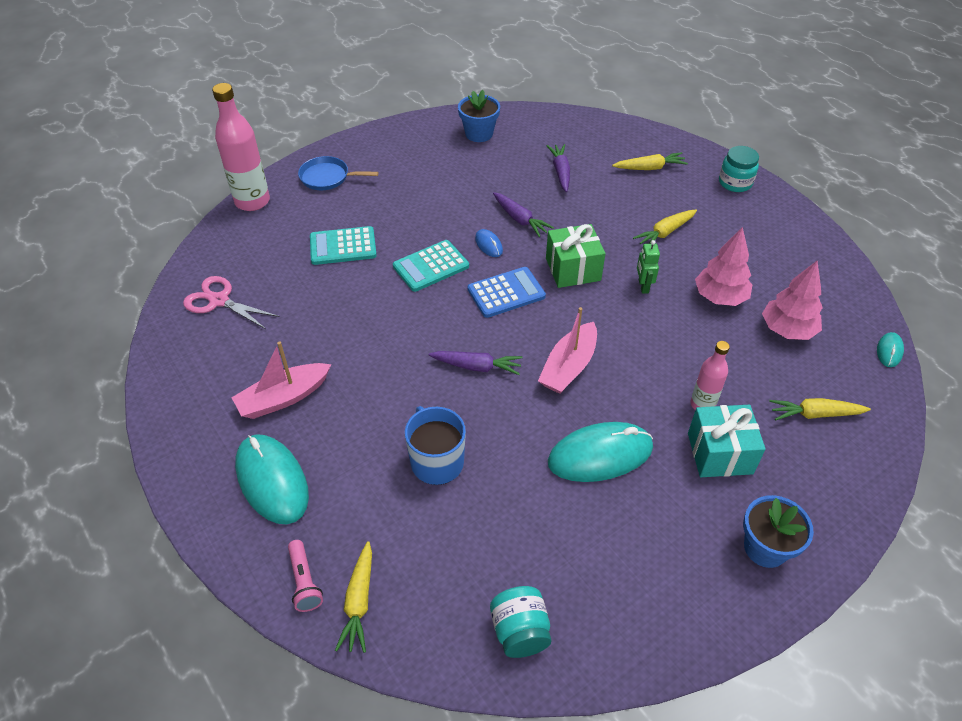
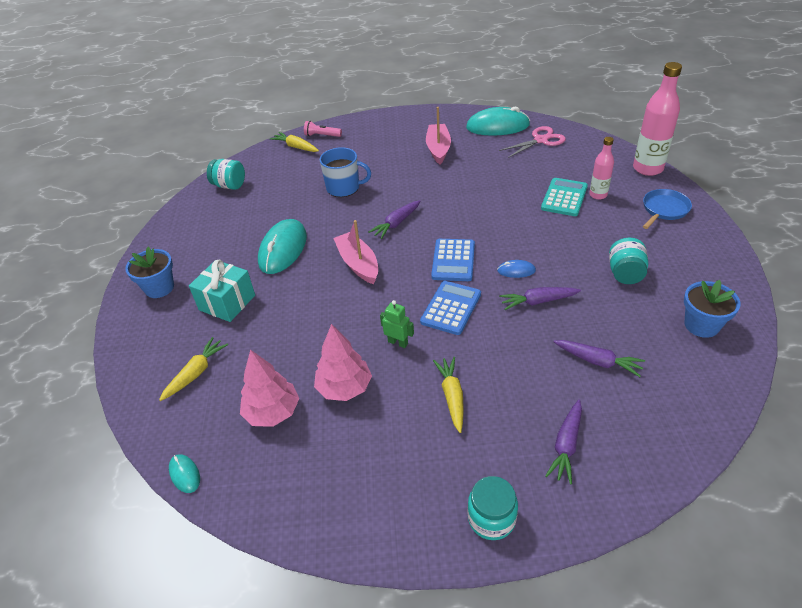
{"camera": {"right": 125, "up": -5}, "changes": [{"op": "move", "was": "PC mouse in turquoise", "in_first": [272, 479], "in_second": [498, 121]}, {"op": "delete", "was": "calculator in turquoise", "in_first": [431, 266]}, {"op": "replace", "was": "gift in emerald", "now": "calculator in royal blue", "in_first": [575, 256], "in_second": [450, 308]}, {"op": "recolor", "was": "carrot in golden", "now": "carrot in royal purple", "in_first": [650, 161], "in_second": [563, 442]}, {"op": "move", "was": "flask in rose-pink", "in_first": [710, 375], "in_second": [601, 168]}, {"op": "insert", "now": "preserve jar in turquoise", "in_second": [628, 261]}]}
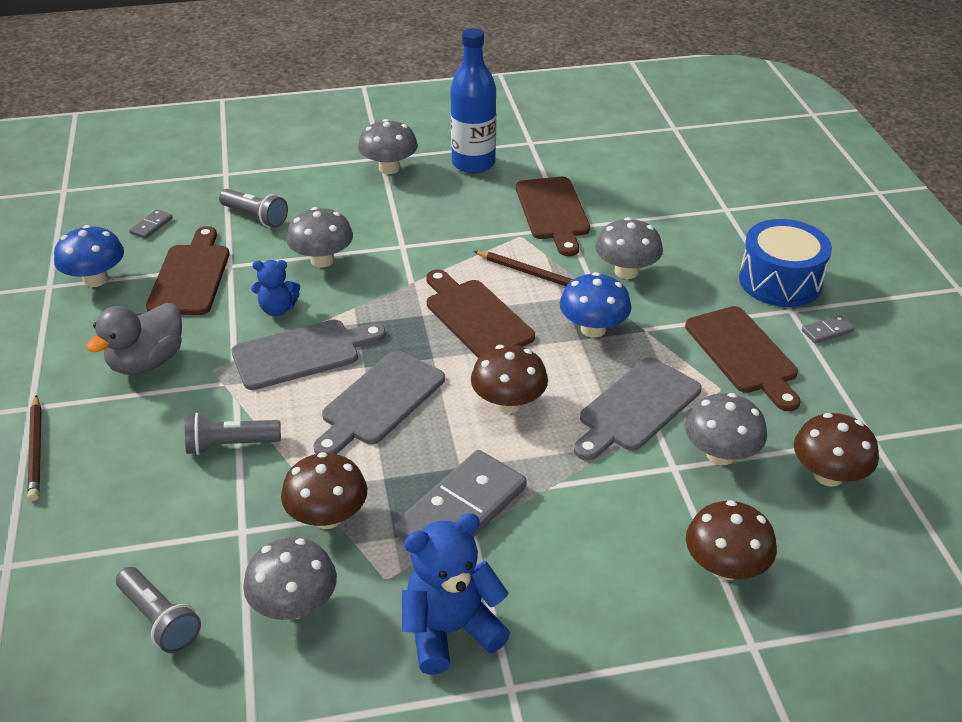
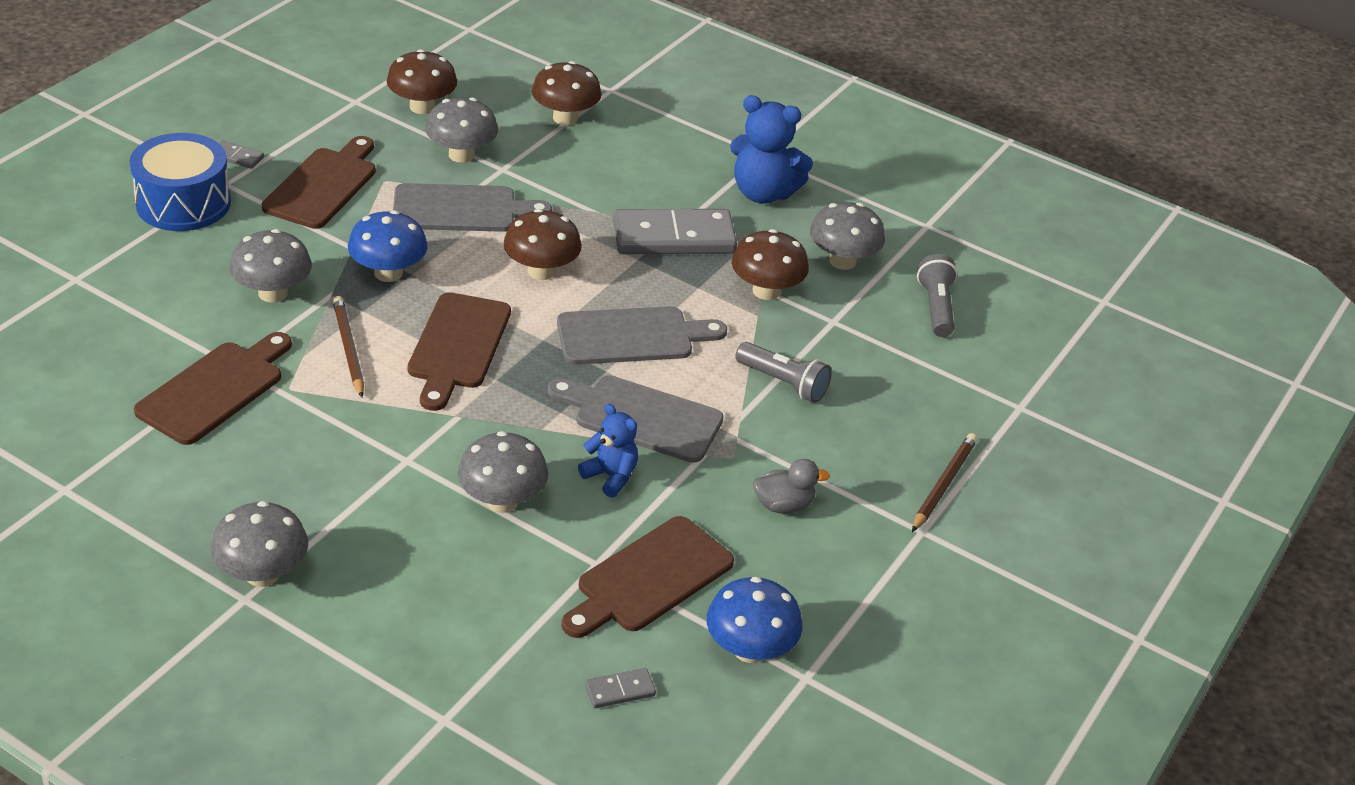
{"camera": {"right": -140, "up": 0}, "changes": [{"op": "resize", "was": "toy duck in ash-grey", "in_first": [134, 339], "in_second": [791, 486], "ratio": 0.61}, {"op": "delete", "was": "flashlight in ash-grey", "in_first": [253, 208]}, {"op": "delete", "was": "flask in royal blue", "in_first": [473, 100]}]}
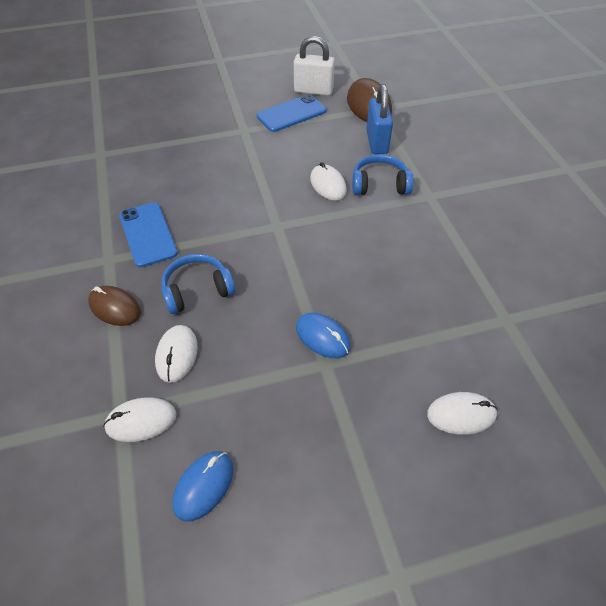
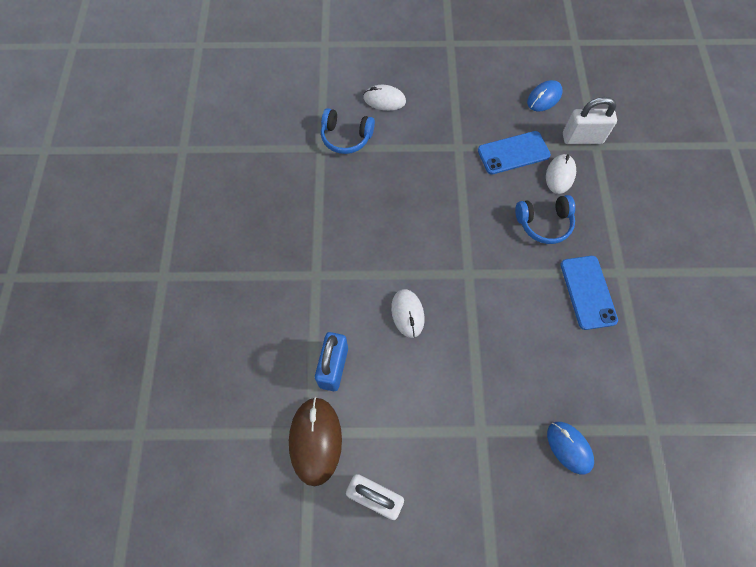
{"camera": {"right": -165, "up": 15}, "changes": [{"op": "delete", "was": "PC mouse in russet", "in_first": [114, 306]}, {"op": "replace", "was": "PC mouse in pure white", "now": "small lock in pure white", "in_first": [139, 419], "in_second": [590, 120]}, {"op": "move", "was": "mobile phone in royal blue", "in_first": [292, 113], "in_second": [514, 152]}, {"op": "move", "was": "PC mouse in royal blue", "in_first": [323, 335], "in_second": [570, 448]}, {"op": "move", "was": "over-ear headphones in royal blue", "in_first": [382, 174], "in_second": [348, 131]}]}
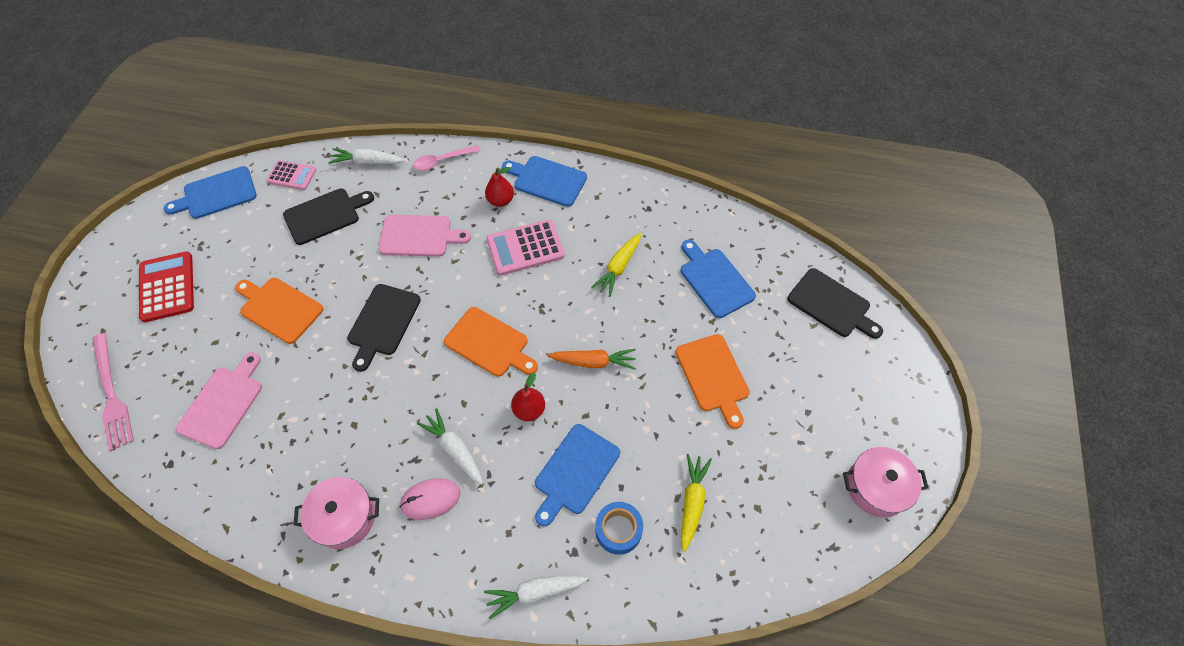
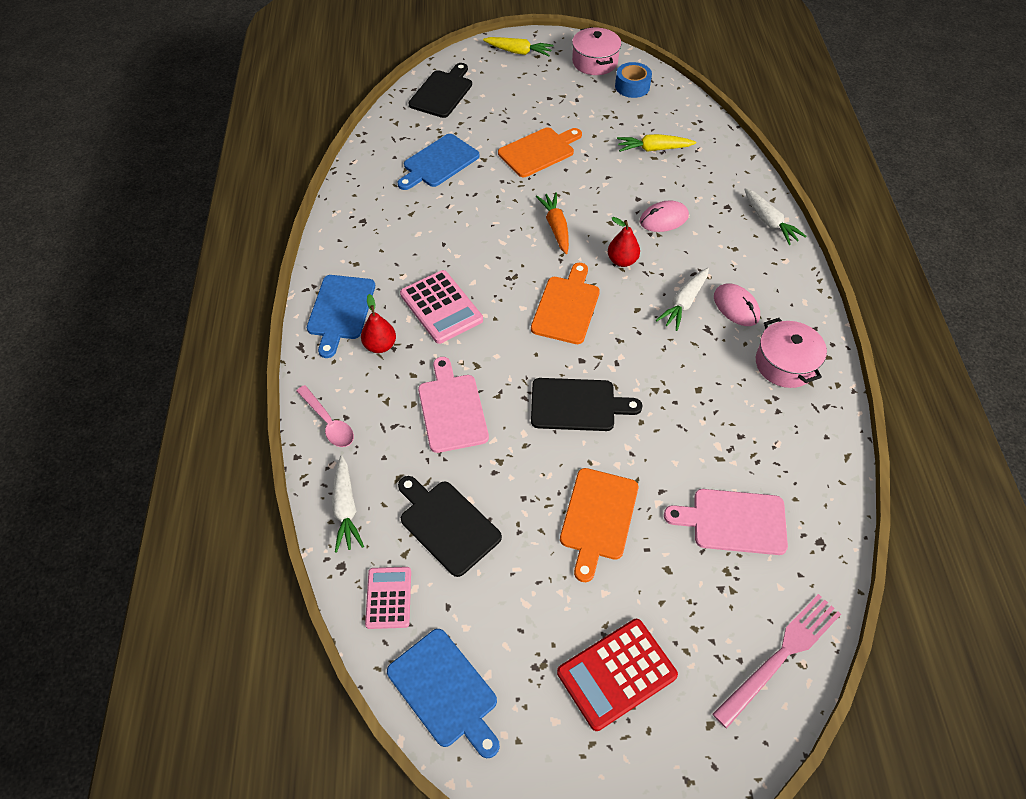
{"camera": {"right": -105, "up": -5}, "changes": [{"op": "replace", "was": "bread board in royal blue", "now": "PC mouse in rose-pink", "in_first": [577, 475], "in_second": [664, 216]}, {"op": "move", "was": "carrot in golden", "in_first": [616, 265], "in_second": [518, 46]}, {"op": "move", "was": "roll of tape in royal blue", "in_first": [619, 528], "in_second": [633, 80]}]}
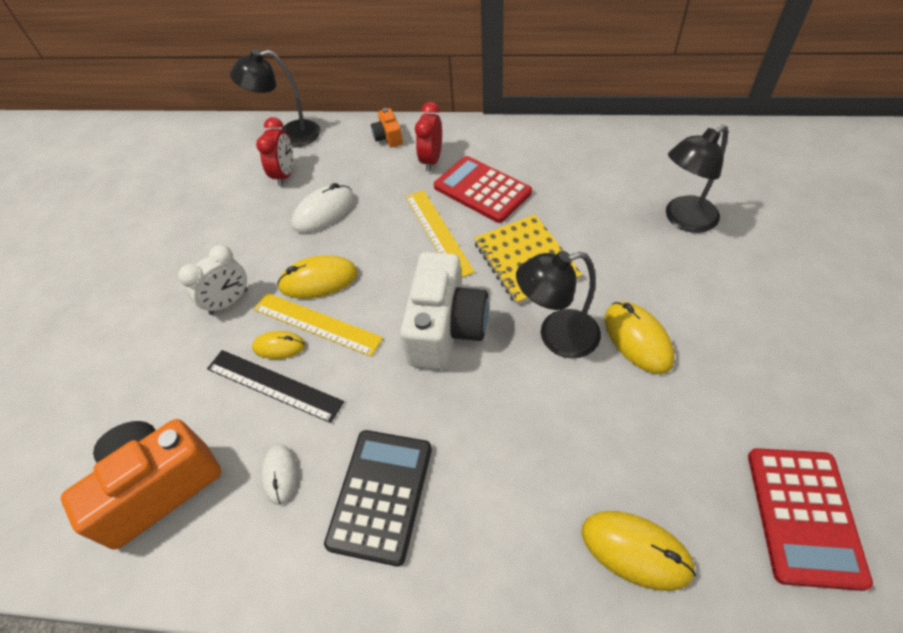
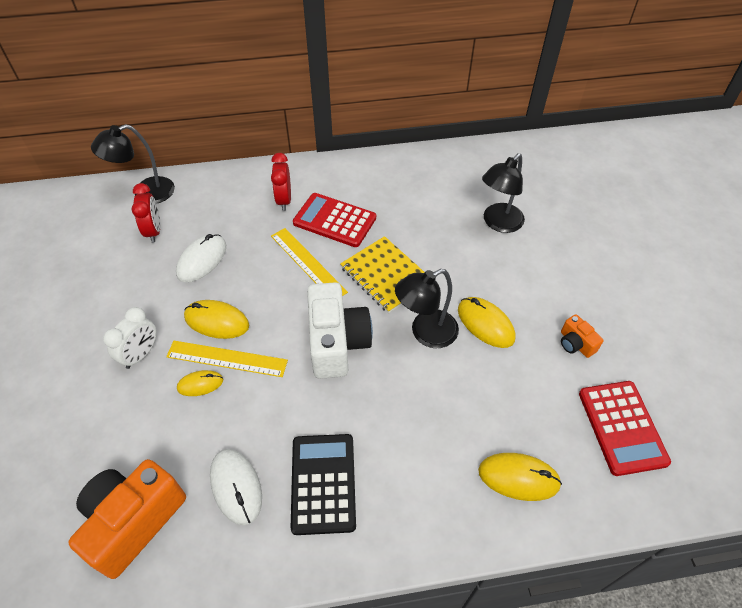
{"camera": {"right": -20, "up": 0}, "changes": [{"op": "delete", "was": "measuring stick in ebony", "in_first": [275, 386]}, {"op": "resize", "was": "PC mouse in pure white", "in_first": [279, 475], "in_second": [236, 487], "ratio": 1.61}, {"op": "rotate", "was": "PC mouse in golden", "in_first": [317, 277], "in_second": [216, 319], "clockwise": 45}, {"op": "move", "was": "photo camera in bright orange", "in_first": [387, 128], "in_second": [582, 336]}]}
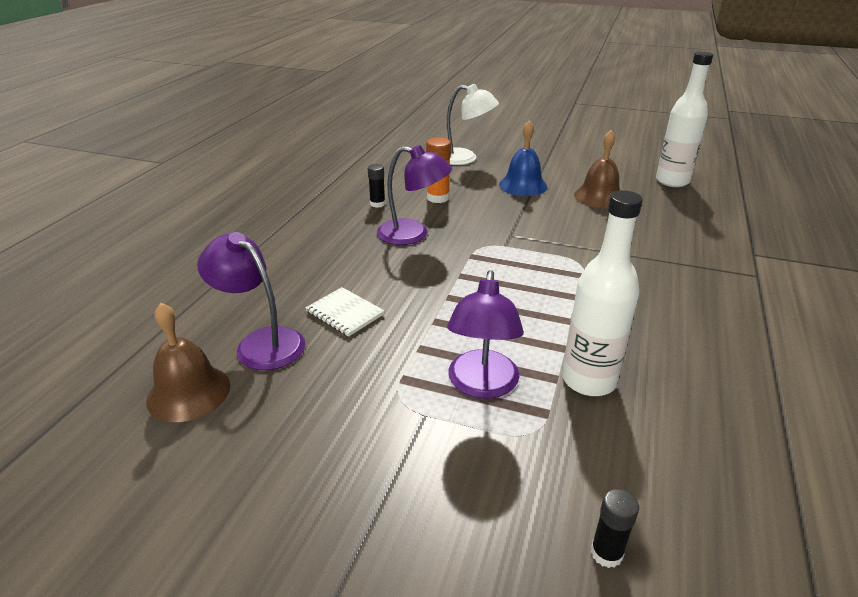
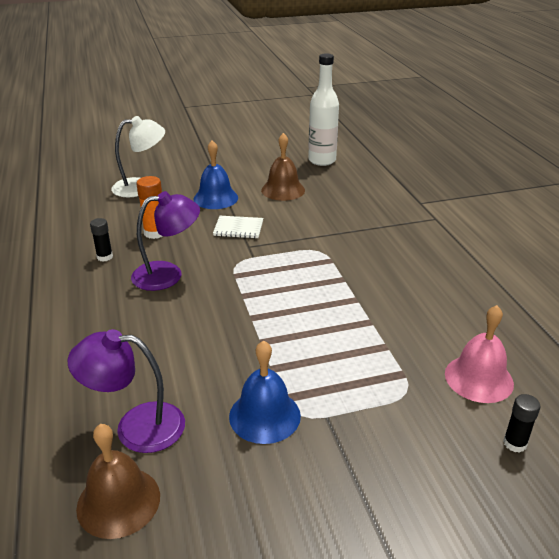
{"camera": {"right": -35, "up": 0}, "changes": [{"op": "move", "was": "exercise book in pure white", "in_first": [345, 312], "in_second": [238, 227]}, {"op": "delete", "was": "lamp in royal purple", "in_first": [485, 334]}, {"op": "delete", "was": "flask in pure white", "in_first": [602, 293]}, {"op": "insert", "now": "school bell in royal blue", "in_second": [265, 392]}, {"op": "insert", "now": "school bell in rose-pink", "in_second": [479, 354]}]}
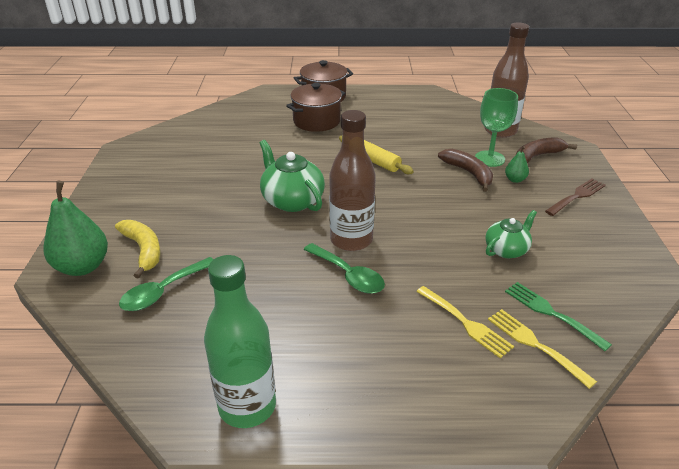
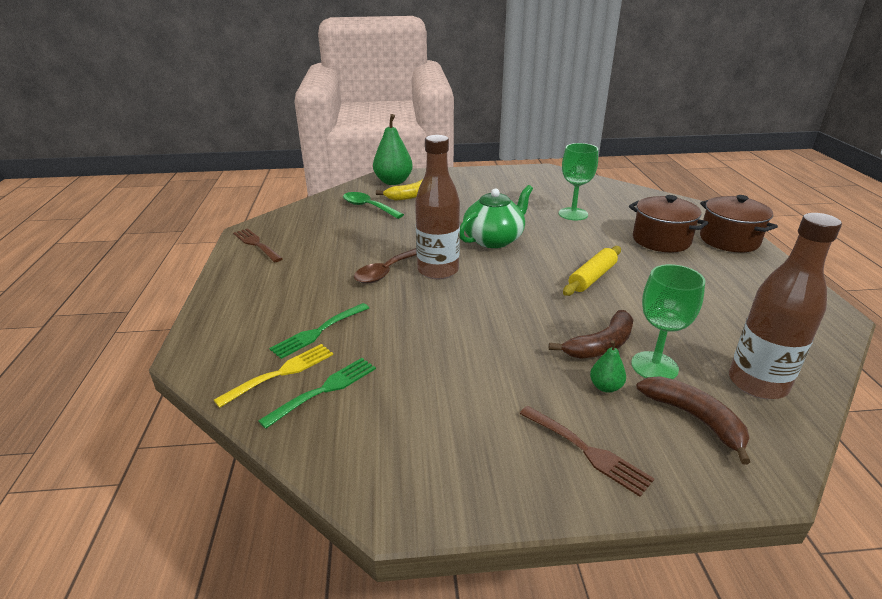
{"camera": {"right": 85, "up": -5}, "changes": [{"op": "replace", "was": "flask in emerald", "now": "fork in russet", "in_first": [240, 341], "in_second": [258, 245]}, {"op": "recolor", "was": "spoon in emerald", "now": "spoon in russet", "in_first": [344, 268], "in_second": [385, 265]}, {"op": "recolor", "was": "fork in golden", "now": "fork in emerald", "in_first": [465, 322], "in_second": [319, 331]}, {"op": "delete", "was": "tea pot in emerald", "in_first": [511, 234]}, {"op": "insert", "now": "chalice in emerald", "in_second": [578, 181]}]}
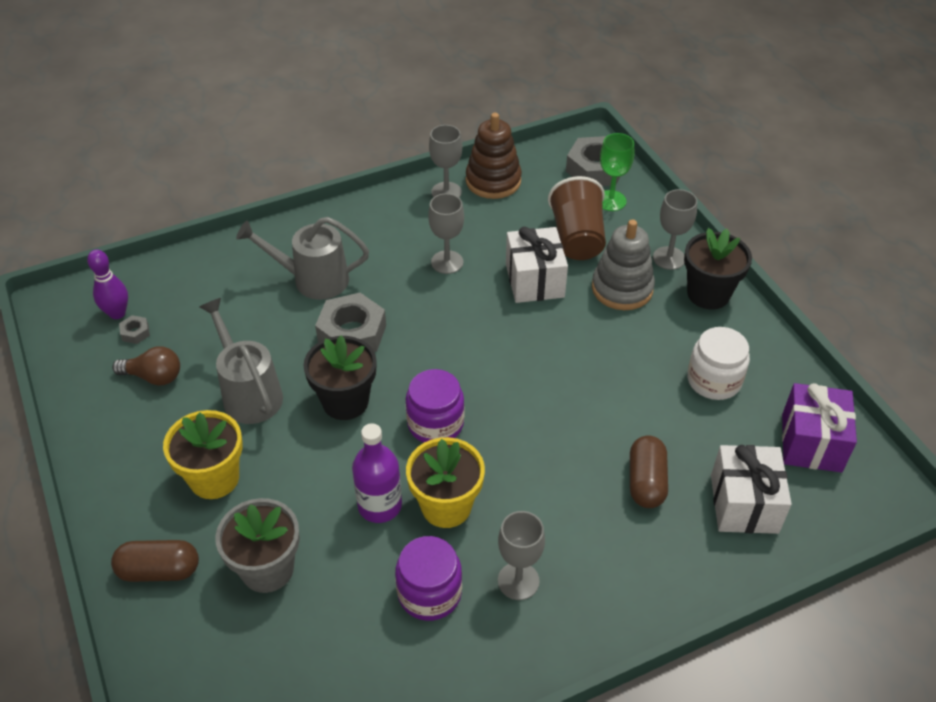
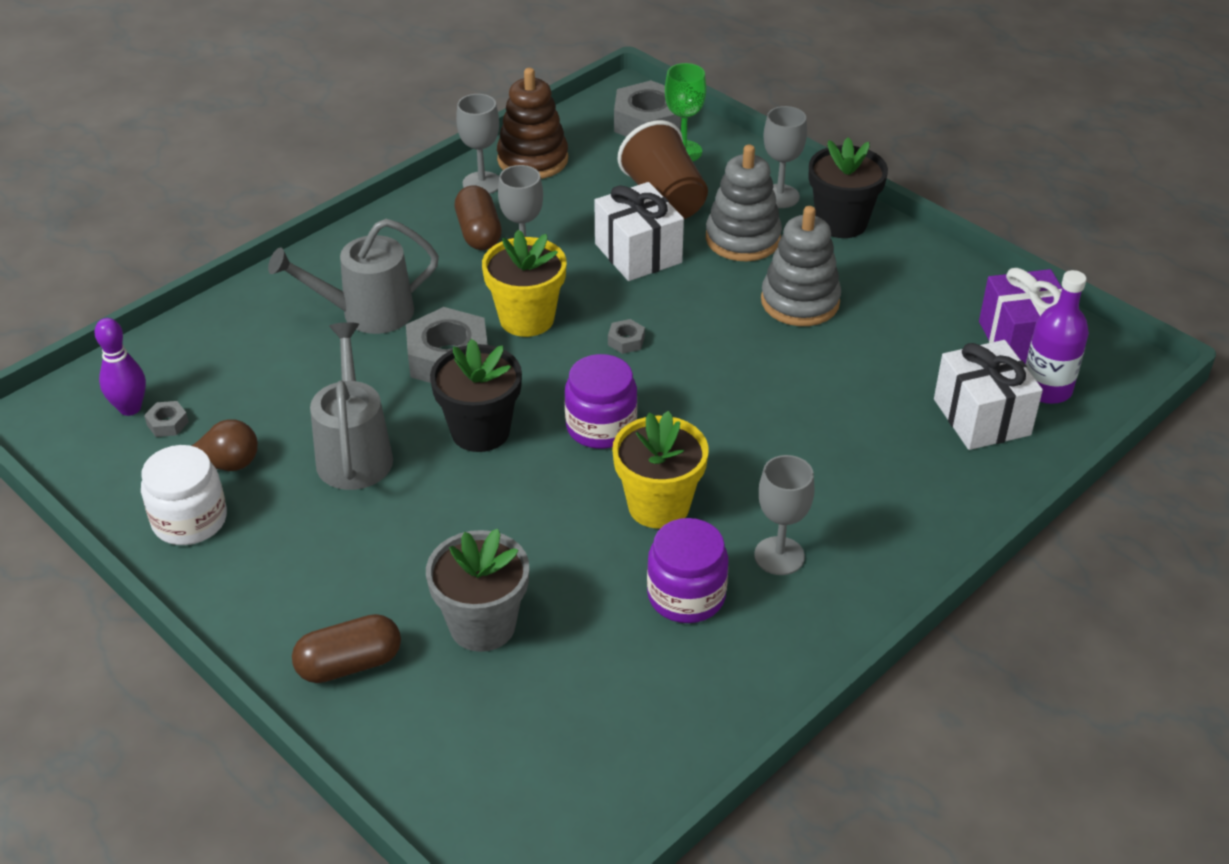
{"camera": {"right": -20, "up": -5}, "changes": [{"op": "move", "was": "flower pot in golden", "in_first": [203, 454], "in_second": [524, 283]}, {"op": "rotate", "was": "watering pot in ash-grey", "in_first": [241, 361], "in_second": [351, 406], "clockwise": 45}, {"op": "move", "was": "flask in royal purple", "in_first": [377, 473], "in_second": [1057, 337]}, {"op": "move", "was": "capsule in russet", "in_first": [649, 472], "in_second": [478, 217]}, {"op": "move", "was": "preserve jar in pure white", "in_first": [718, 363], "in_second": [184, 495]}, {"op": "insert", "now": "nut in ash-grey", "in_second": [626, 336]}, {"op": "insert", "now": "stacking toy in ash-grey", "in_second": [801, 266]}]}
